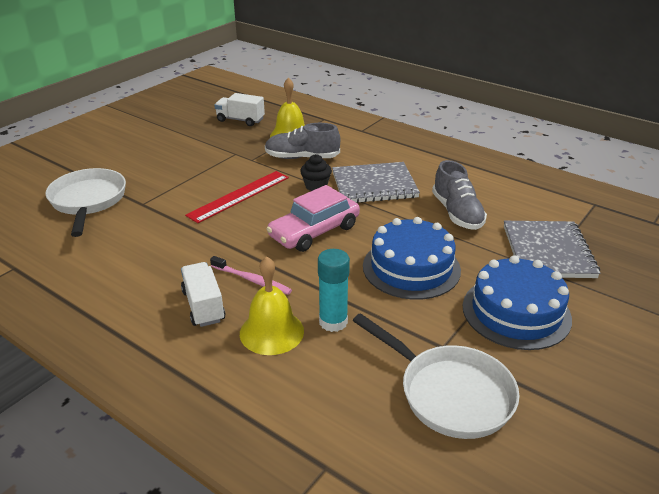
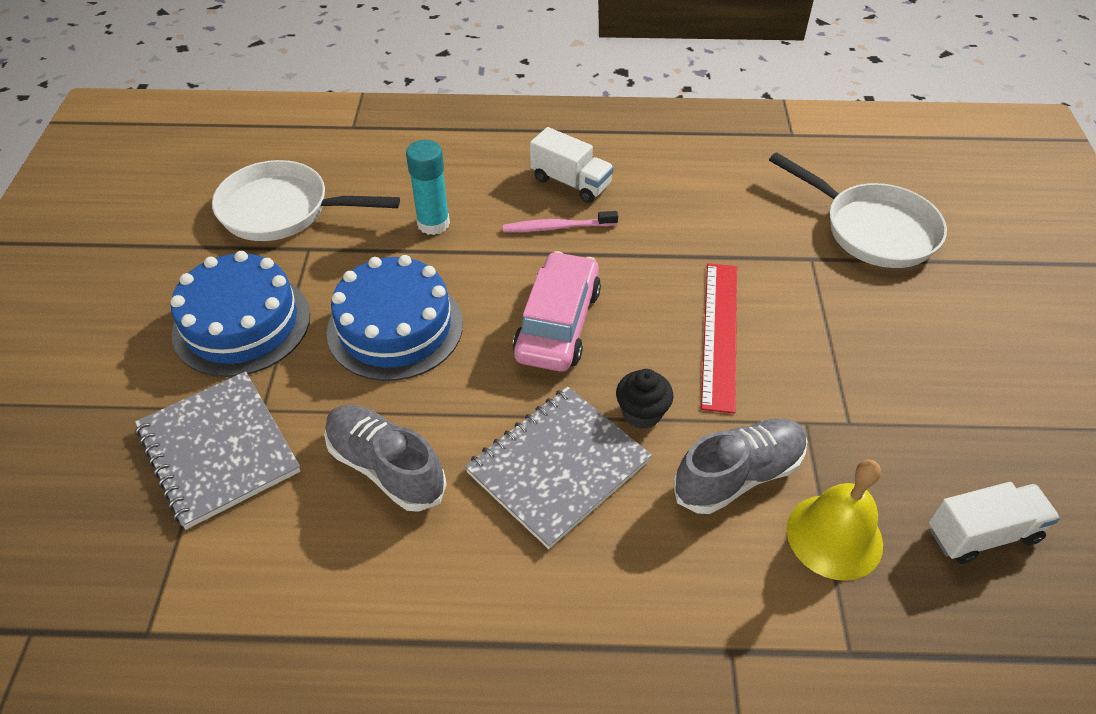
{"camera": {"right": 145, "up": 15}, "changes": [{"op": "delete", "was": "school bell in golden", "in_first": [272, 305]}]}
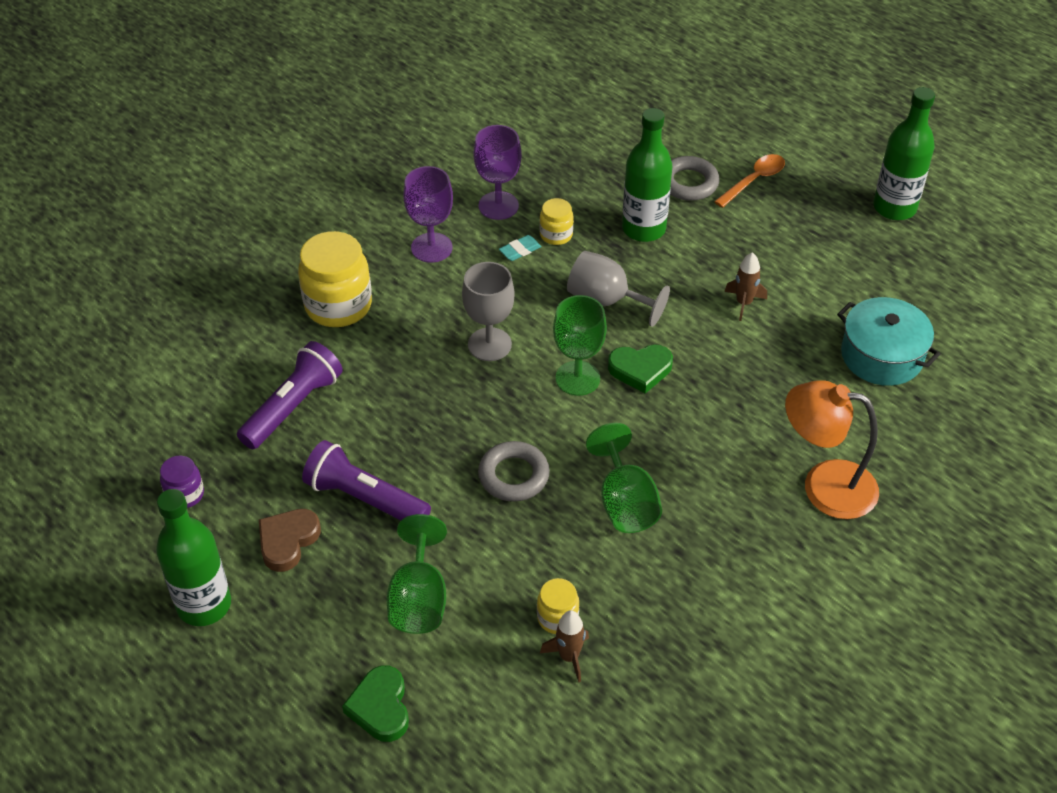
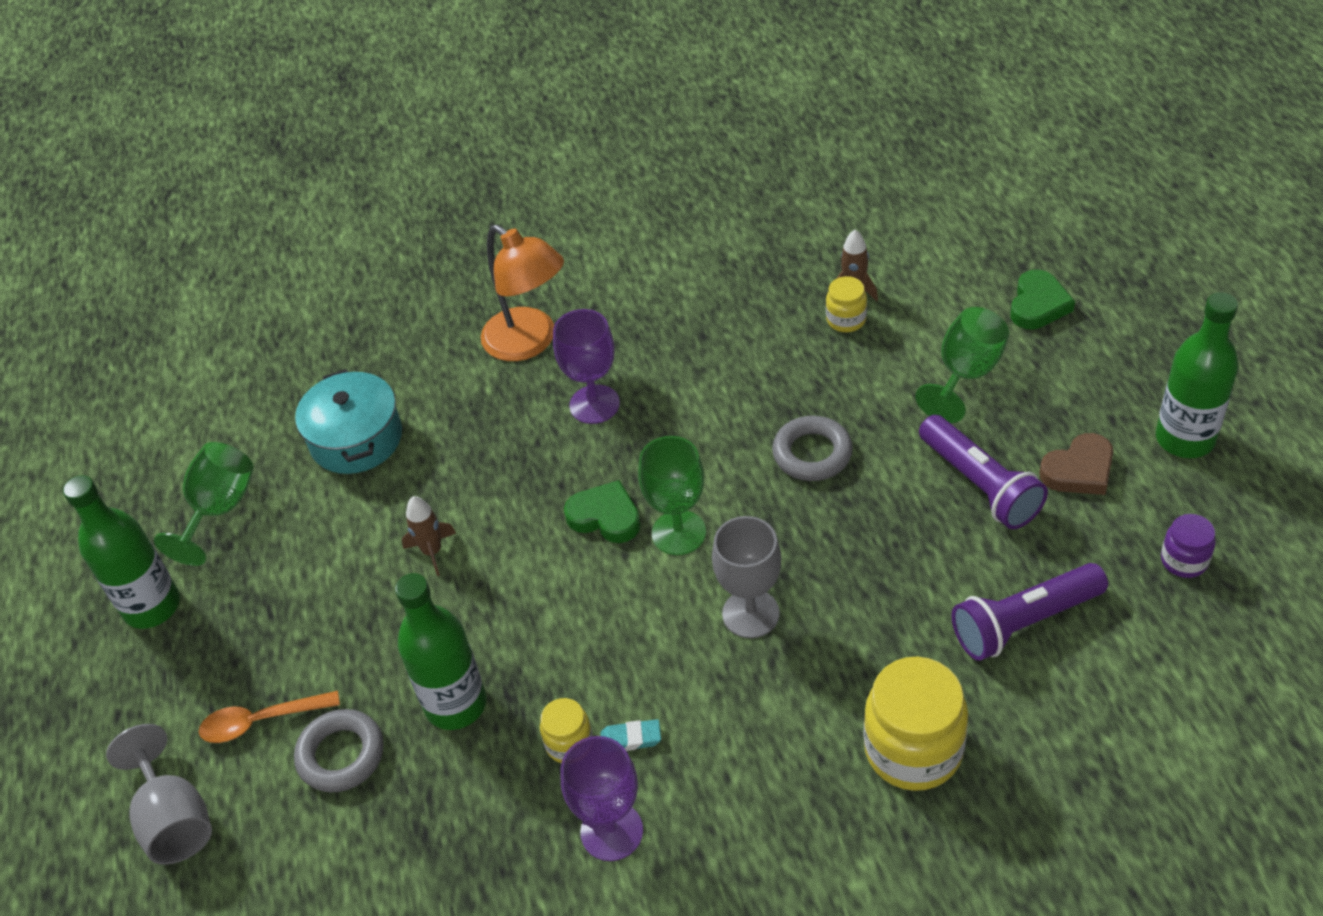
{"camera": {"right": -145, "up": 0}, "changes": [{"op": "move", "was": "chalice in royal purple", "in_first": [428, 214], "in_second": [586, 366]}, {"op": "move", "was": "chalice in ash-grey", "in_first": [618, 289], "in_second": [159, 794]}, {"op": "move", "was": "chalice in emerald", "in_first": [624, 478], "in_second": [204, 504]}]}
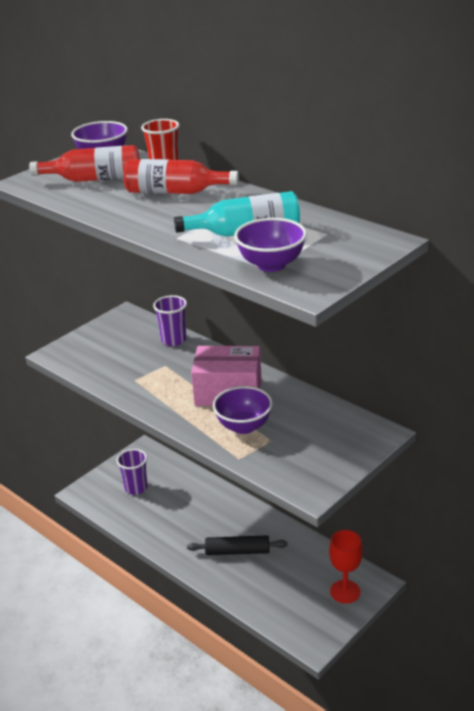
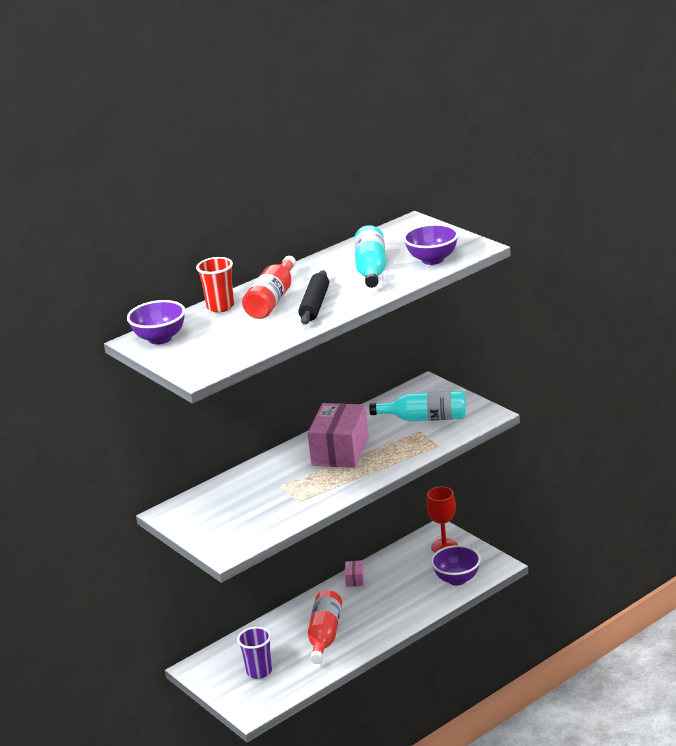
{"camera": {"right": -80, "up": -5}, "changes": [{"op": "move", "was": "flask in red", "in_first": [84, 163], "in_second": [325, 627]}, {"op": "delete", "was": "beaker in royal purple", "in_first": [170, 320]}, {"op": "move", "was": "pastry roller in ebony", "in_first": [237, 545], "in_second": [313, 297]}, {"op": "move", "was": "serving bowl in royal purple", "in_first": [243, 410], "in_second": [456, 565]}, {"op": "insert", "now": "parcel in rose-pink", "in_second": [354, 573]}, {"op": "insert", "now": "flask in turquoise", "in_second": [417, 406]}]}
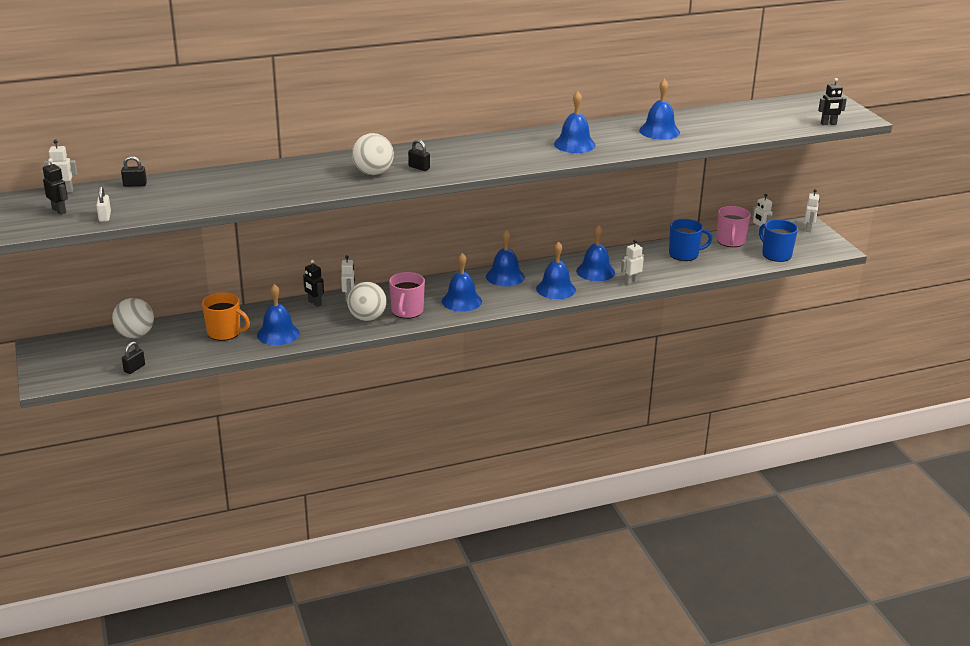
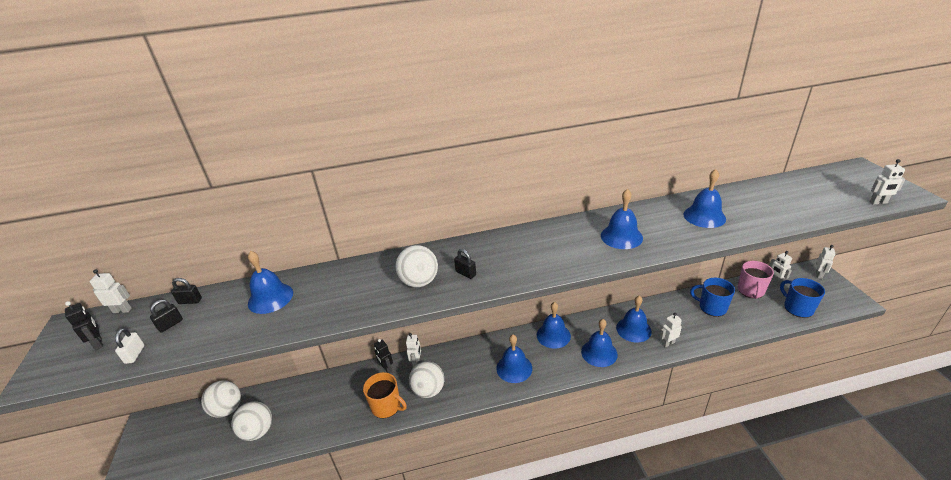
{"camera": {"right": 10, "up": 5}, "changes": [{"op": "move", "was": "small lock in ebony", "in_first": [133, 358], "in_second": [166, 316]}, {"op": "move", "was": "tea mug in bright orange", "in_first": [226, 316], "in_second": [385, 395]}, {"op": "move", "was": "school bell in royal blue", "in_first": [278, 314], "in_second": [270, 282]}, {"op": "delete", "was": "tea mug in rose-pink", "in_first": [407, 295]}, {"op": "rotate", "was": "tea mug in royal blue", "in_first": [690, 240], "in_second": [712, 297], "clockwise": -150}, {"op": "recolor", "was": "robot figure in ebony", "now": "robot figure in pure white", "in_first": [832, 101], "in_second": [887, 182]}, {"op": "insert", "now": "ball in pure white", "in_second": [251, 421]}]}
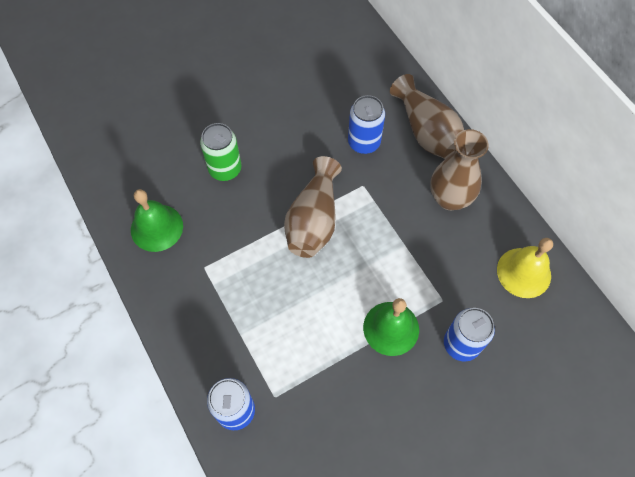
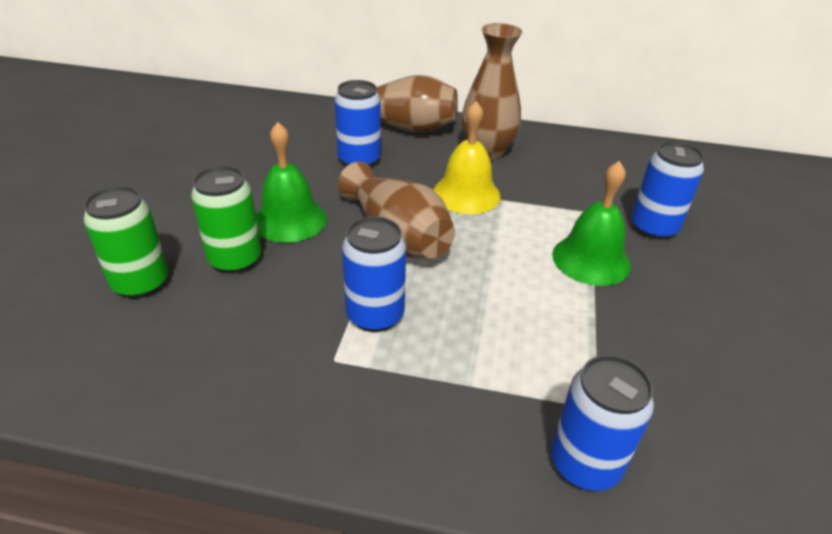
{"camera": {"right": -50, "up": -25}, "changes": [{"op": "move", "was": "school bell in emerald", "in_first": [157, 220], "in_second": [291, 182]}, {"op": "move", "was": "school bell in golden", "in_first": [525, 268], "in_second": [467, 157]}, {"op": "insert", "now": "can in emerald", "in_second": [126, 242]}, {"op": "insert", "now": "can in royal blue", "in_second": [374, 274]}]}
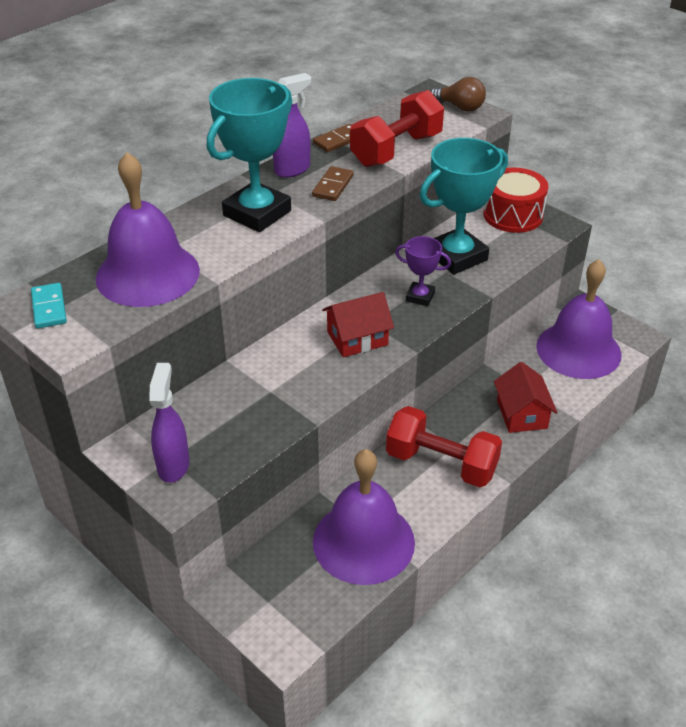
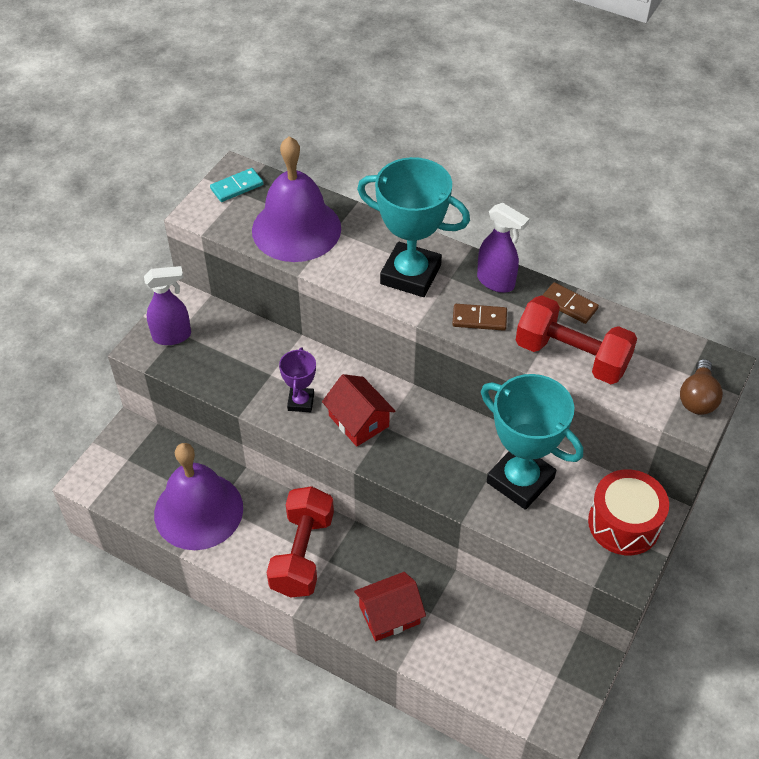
{"camera": {"right": 75, "up": 10}, "changes": [{"op": "move", "was": "trophy in royal purple", "in_first": [423, 271], "in_second": [297, 379]}, {"op": "delete", "was": "school bell in royal purple", "in_first": [578, 319]}]}
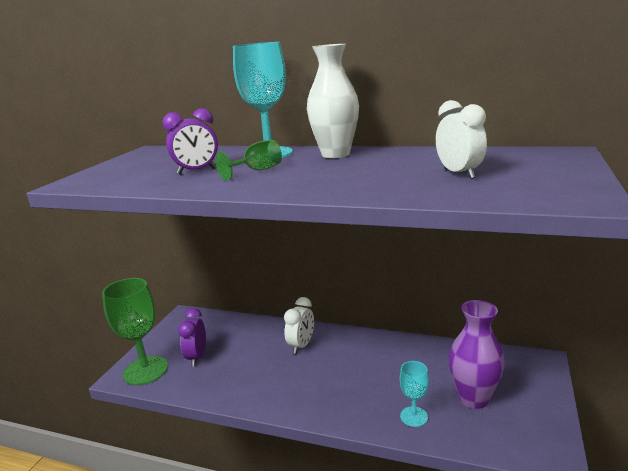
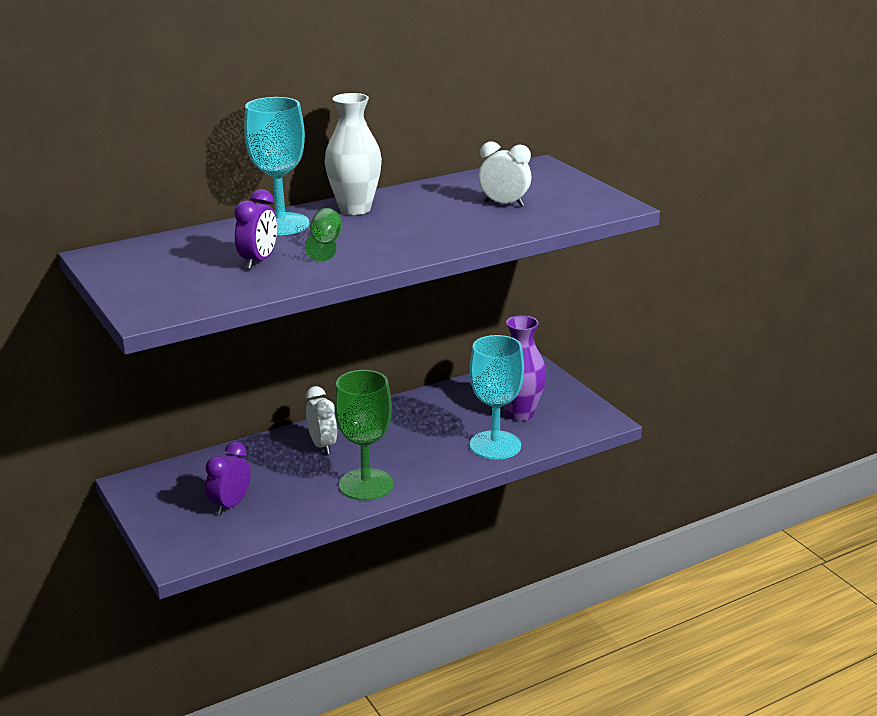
{"camera": {"right": -50, "up": 5}, "changes": [{"op": "move", "was": "chalice in emerald", "in_first": [135, 331], "in_second": [363, 435]}, {"op": "rotate", "was": "bedside clock in royal purple", "in_first": [192, 337], "in_second": [228, 478], "clockwise": 75}, {"op": "resize", "was": "chalice in turquoise", "in_first": [414, 394], "in_second": [497, 397], "ratio": 1.93}]}
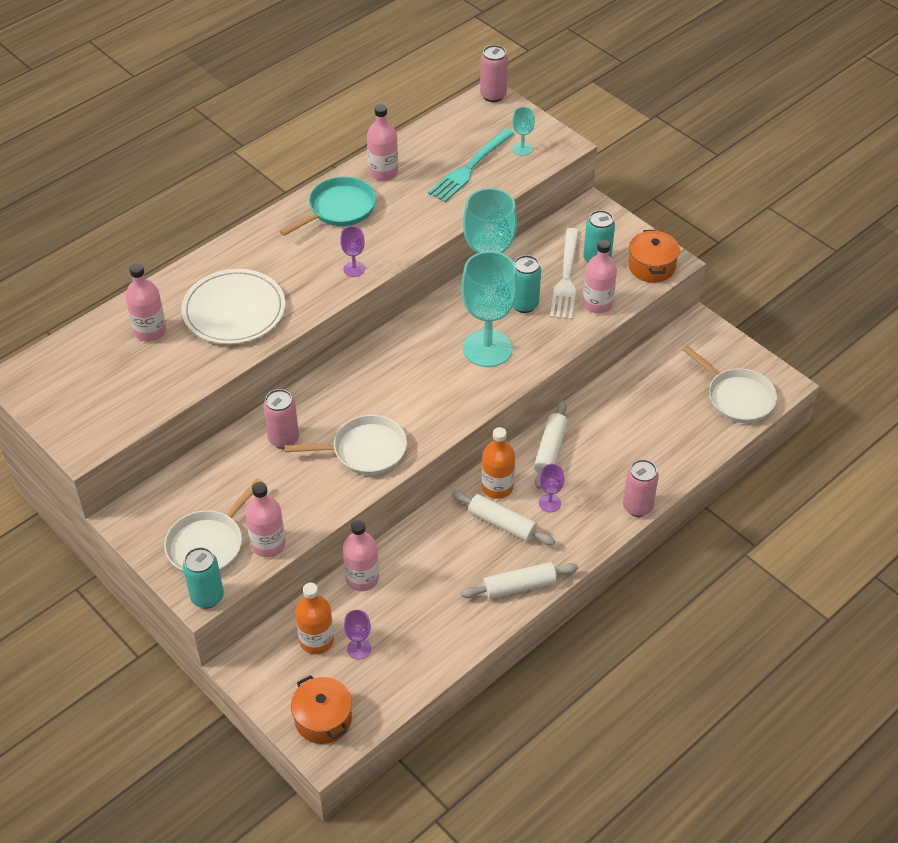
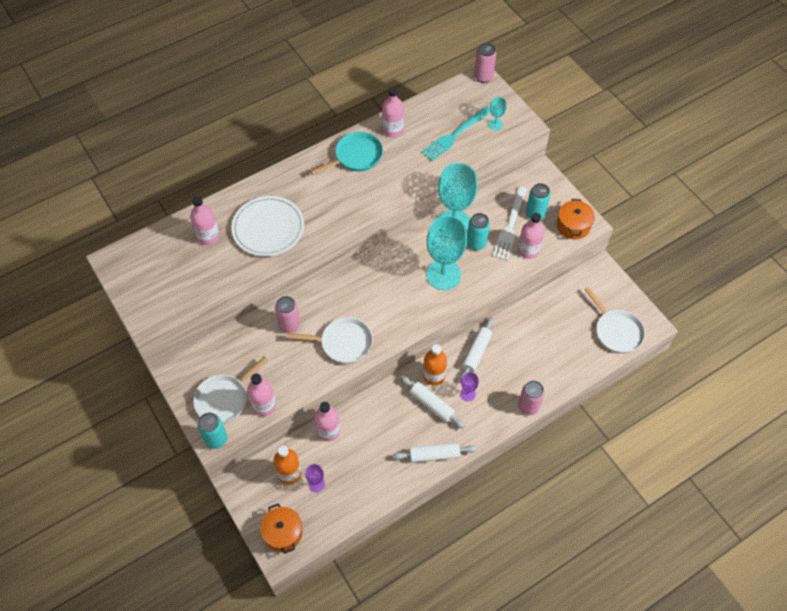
{"camera": {"right": 10, "up": 10}, "changes": [{"op": "delete", "was": "chalice in royal purple", "in_first": [352, 251]}]}
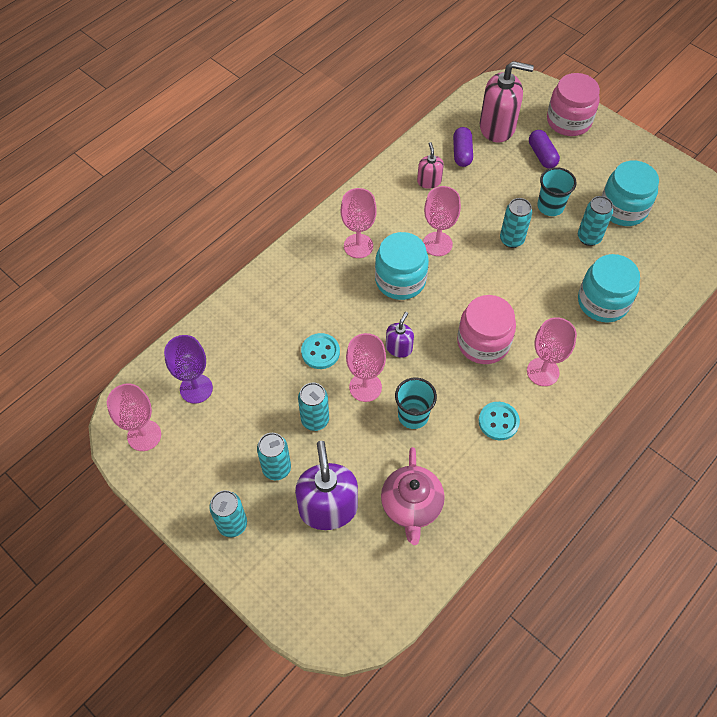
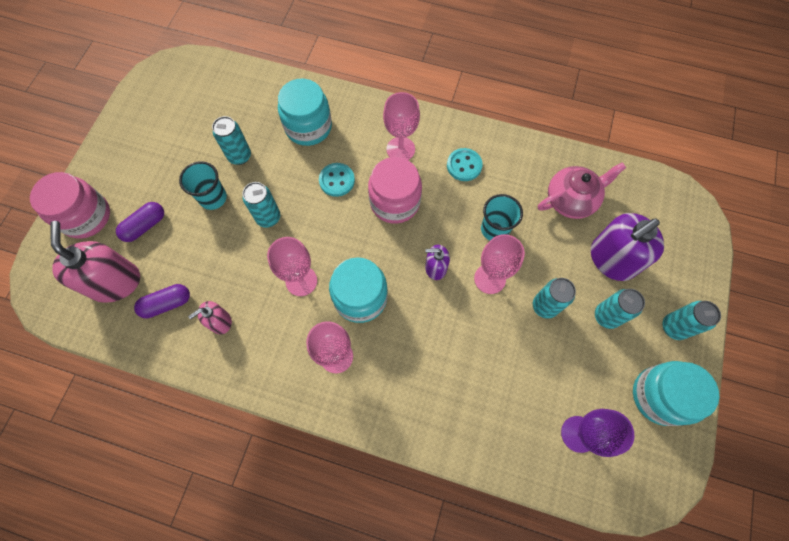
{"camera": {"right": -115, "up": 10}, "changes": [{"op": "delete", "was": "chalice in rose-pink", "in_first": [134, 417]}, {"op": "move", "was": "shirt button in turquoise", "in_first": [320, 351], "in_second": [337, 180]}, {"op": "move", "was": "preserve jar in turquoise", "in_first": [630, 193], "in_second": [676, 393]}]}
